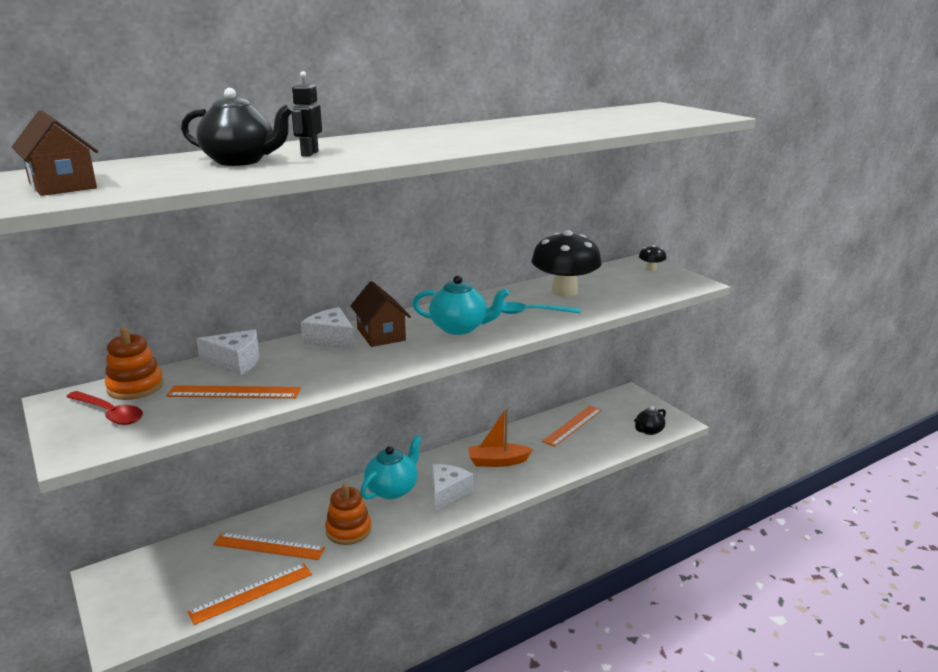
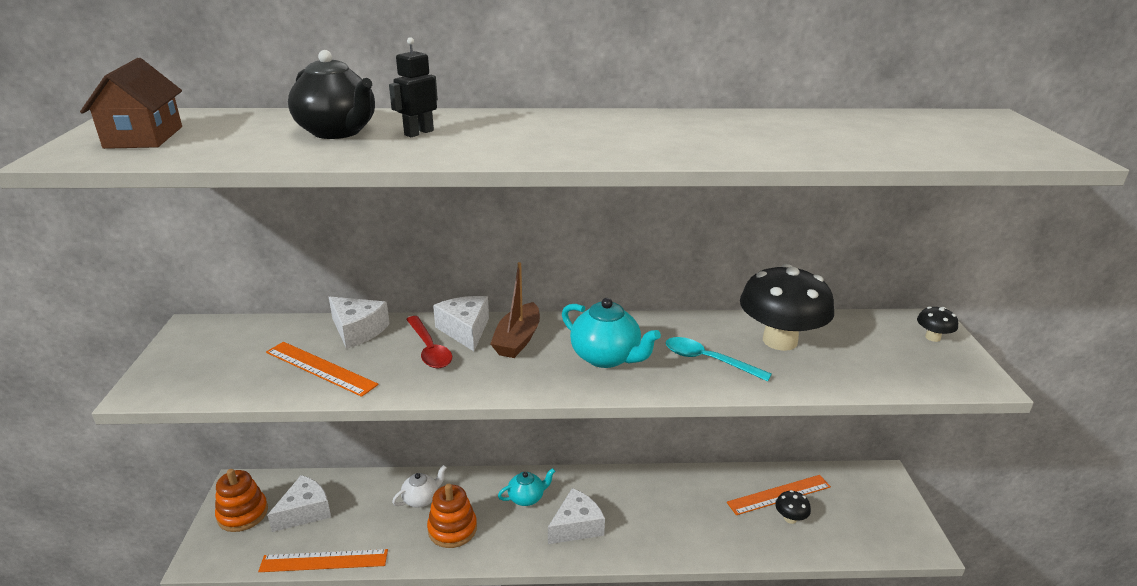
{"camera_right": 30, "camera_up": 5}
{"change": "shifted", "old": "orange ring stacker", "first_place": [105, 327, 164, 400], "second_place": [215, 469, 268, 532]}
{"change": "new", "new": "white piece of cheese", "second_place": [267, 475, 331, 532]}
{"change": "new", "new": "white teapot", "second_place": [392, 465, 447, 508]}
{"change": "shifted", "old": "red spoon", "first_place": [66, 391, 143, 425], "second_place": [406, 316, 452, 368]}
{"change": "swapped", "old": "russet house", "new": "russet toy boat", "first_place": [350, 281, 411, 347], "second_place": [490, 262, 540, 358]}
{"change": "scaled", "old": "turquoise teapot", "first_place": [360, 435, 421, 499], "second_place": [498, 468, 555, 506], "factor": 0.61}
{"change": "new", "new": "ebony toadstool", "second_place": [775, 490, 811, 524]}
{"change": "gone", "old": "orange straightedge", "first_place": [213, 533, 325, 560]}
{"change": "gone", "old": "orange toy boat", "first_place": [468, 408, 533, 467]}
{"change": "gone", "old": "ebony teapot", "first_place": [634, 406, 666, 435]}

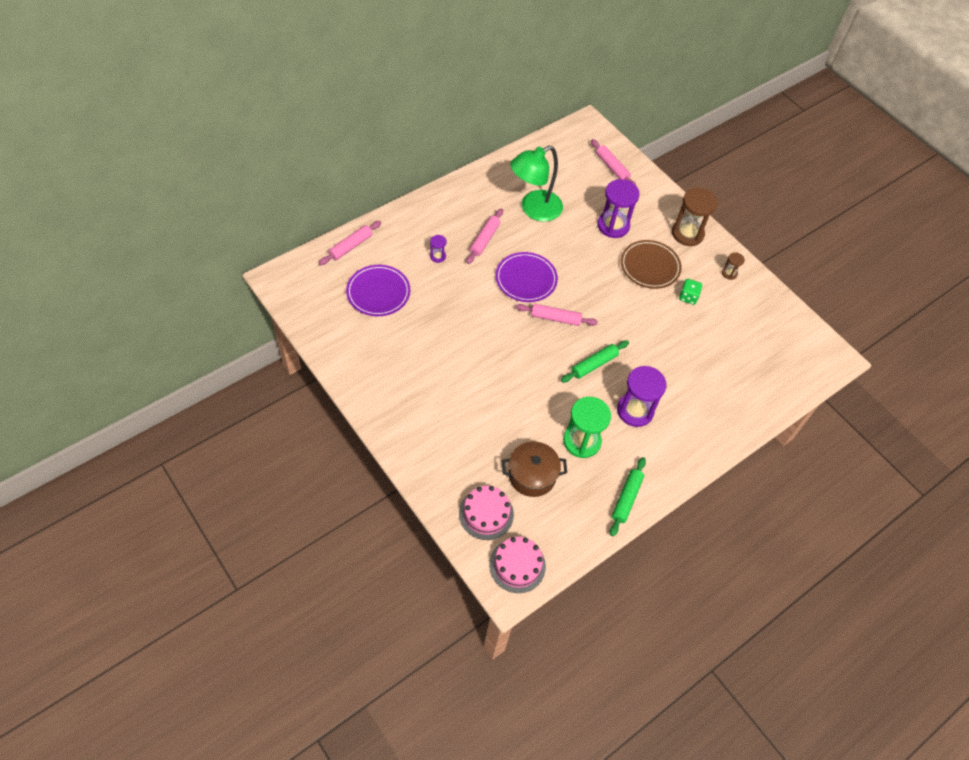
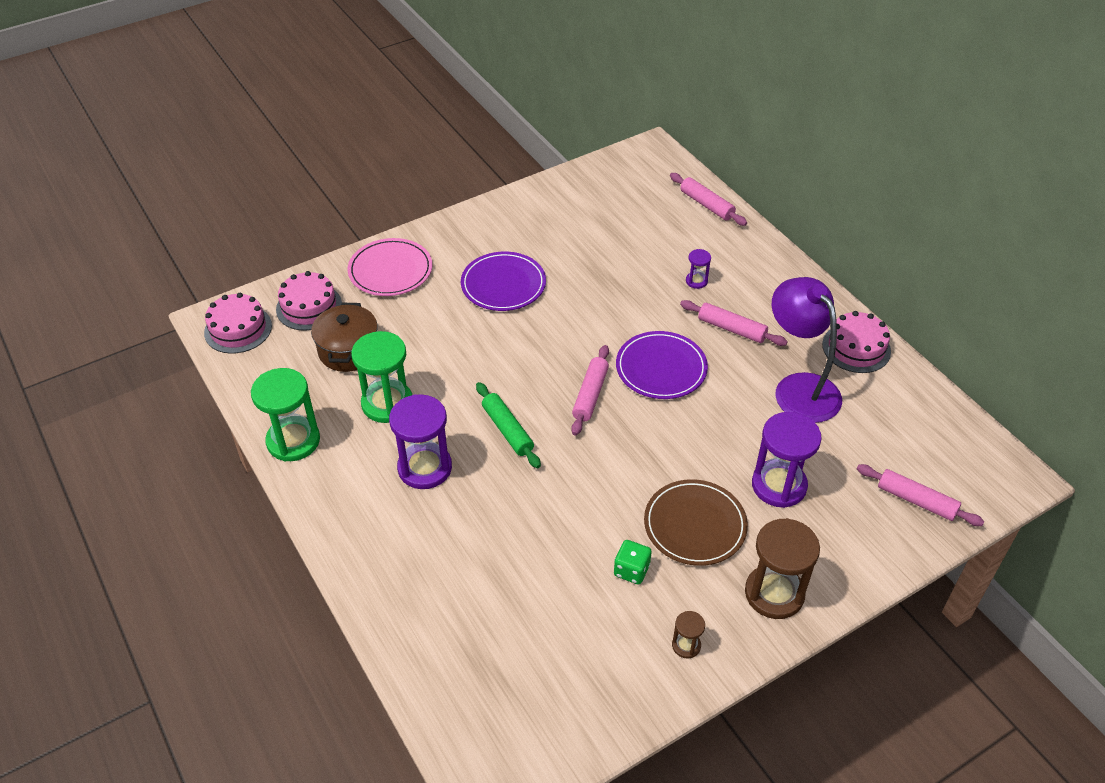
{"camera_right": 100, "camera_up": -10}
{"change": "swapped", "old": "leaf-green dough roller", "new": "leaf-green sandglass", "first_place": [610, 457, 646, 536], "second_place": [251, 368, 320, 461]}
{"change": "new", "new": "rose-pink dinner plate", "second_place": [348, 238, 432, 296]}
{"change": "shifted", "old": "royal purple dinner plate", "first_place": [346, 265, 410, 316], "second_place": [461, 252, 546, 311]}
{"change": "repainted", "old": "leaf-green desk lamp", "new": "royal purple desk lamp", "first_place": [510, 146, 563, 222], "second_place": [772, 277, 842, 423]}
{"change": "new", "new": "rose-pink layer cake", "second_place": [822, 311, 891, 373]}
{"change": "rotated", "old": "rose-pink dough roller", "first_place": [591, 139, 636, 185], "second_place": [857, 464, 985, 526], "degrees": 60}

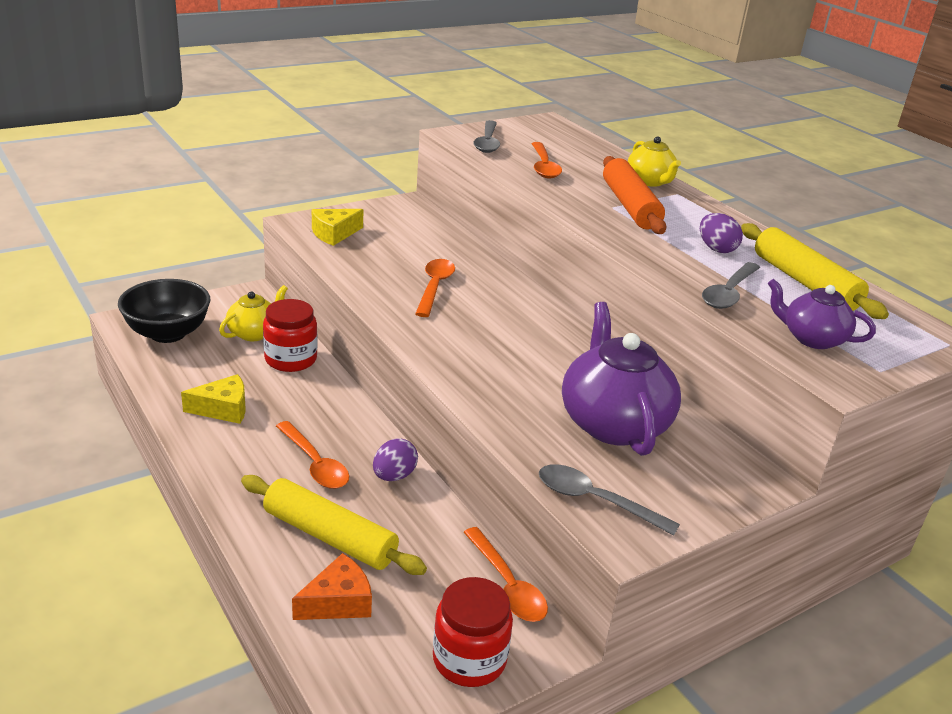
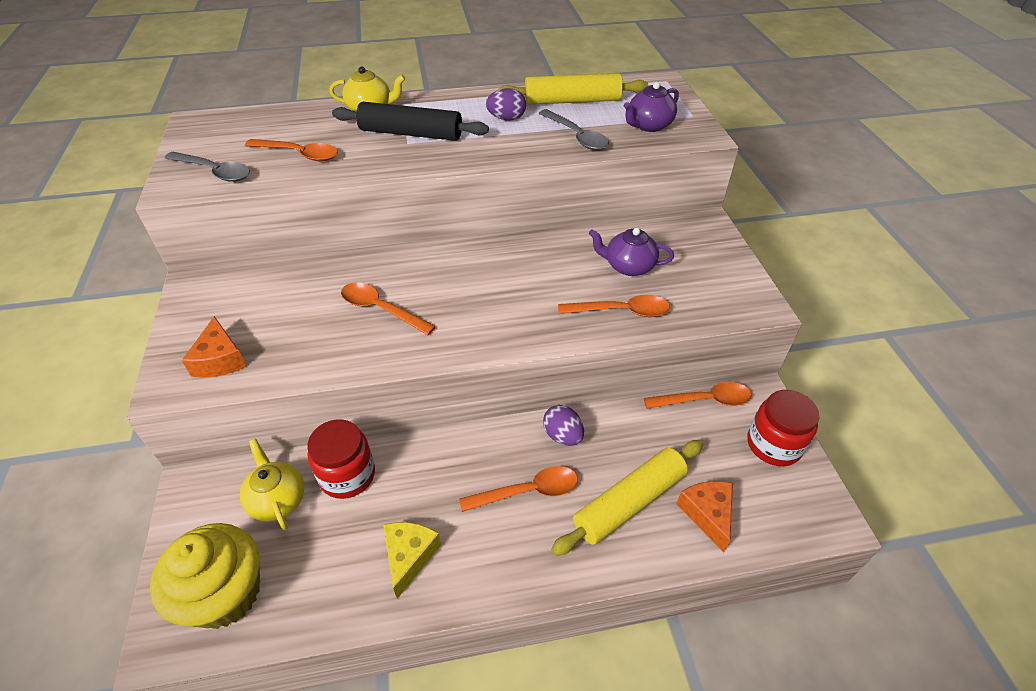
{"camera_right": -65, "camera_up": 15}
{"change": "swapped", "old": "ebony serving bowl", "new": "yellow fairy cake", "first_place": [118, 279, 210, 343], "second_place": [150, 523, 260, 629]}
{"change": "repainted", "old": "yellow piece of cheese", "new": "orange piece of cheese", "first_place": [312, 209, 363, 246], "second_place": [182, 316, 247, 378]}
{"change": "repainted", "old": "orange dough roller", "new": "ebony dough roller", "first_place": [603, 156, 666, 234], "second_place": [332, 102, 489, 141]}
{"change": "new", "new": "orange spoon", "second_place": [558, 295, 670, 317]}
{"change": "scaled", "old": "royal purple teapot", "first_place": [562, 302, 681, 456], "second_place": [589, 228, 674, 276], "factor": 0.57}
{"change": "gone", "old": "ash-grey spoon", "first_place": [539, 464, 680, 536]}

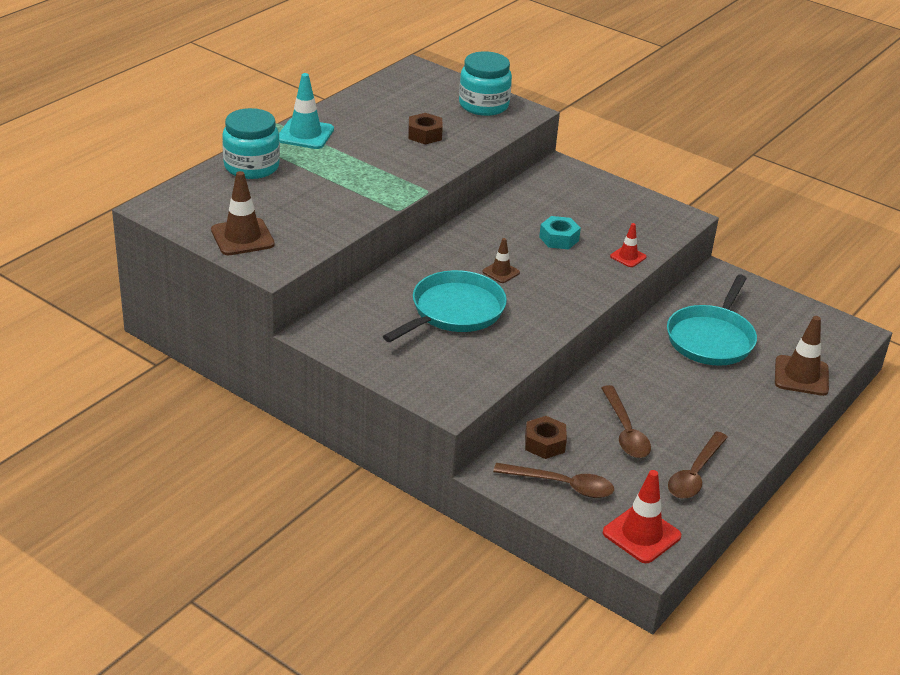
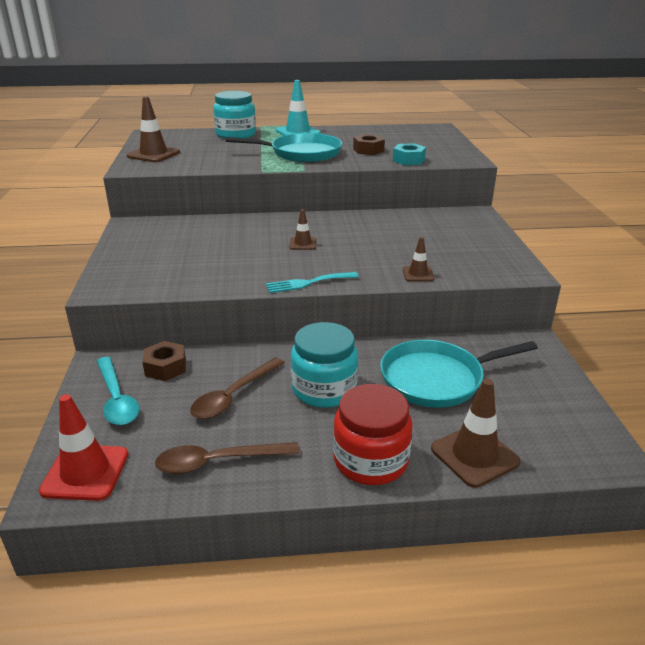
{"camera_right": 50, "camera_up": -5}
{"change": "repainted", "old": "russet spoon", "new": "turquoise spoon", "first_place": [493, 463, 614, 498], "second_place": [97, 357, 139, 425]}
{"change": "shifted", "old": "turquoise skillet", "first_place": [383, 270, 507, 342], "second_place": [226, 133, 342, 162]}
{"change": "new", "new": "turquoise fork", "second_place": [266, 272, 359, 293]}
{"change": "shifted", "old": "turquoise preserve jar", "first_place": [459, 51, 512, 116], "second_place": [291, 322, 358, 408]}
{"change": "new", "new": "red preserve jar", "second_place": [333, 384, 413, 485]}
{"change": "shifted", "old": "turquoise nut", "first_place": [539, 216, 581, 249], "second_place": [393, 143, 426, 165]}
{"change": "repainted", "old": "red road cone", "new": "russet road cone", "first_place": [610, 223, 646, 267], "second_place": [403, 237, 435, 281]}

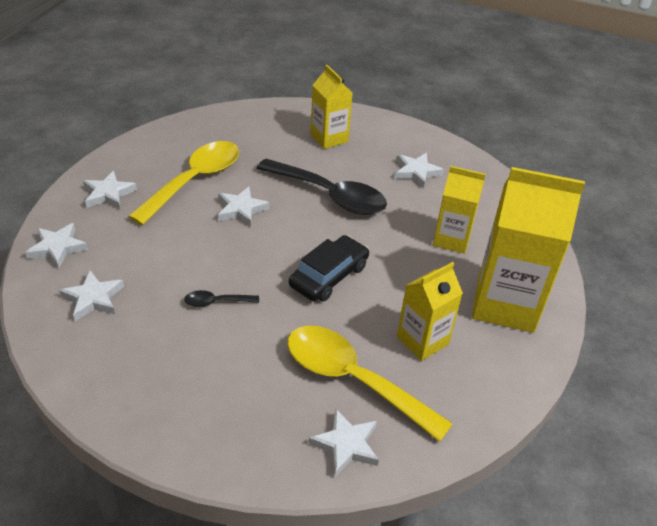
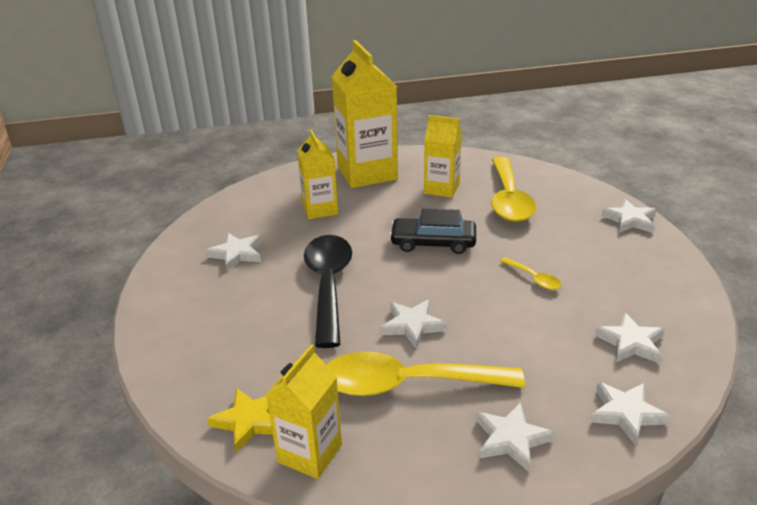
{"camera_right": -120, "camera_up": -10}
{"change": "new", "new": "yellow five-pointed star", "second_place": [207, 388, 273, 453]}
{"change": "shifted", "old": "yellow carton", "first_place": [311, 65, 353, 149], "second_place": [266, 344, 342, 479]}
{"change": "repainted", "old": "ebony spoon", "new": "yellow spoon", "first_place": [184, 290, 259, 307], "second_place": [500, 257, 561, 290]}
{"change": "shifted", "old": "white five-pointed star", "first_place": [309, 408, 379, 477], "second_place": [601, 199, 656, 233]}

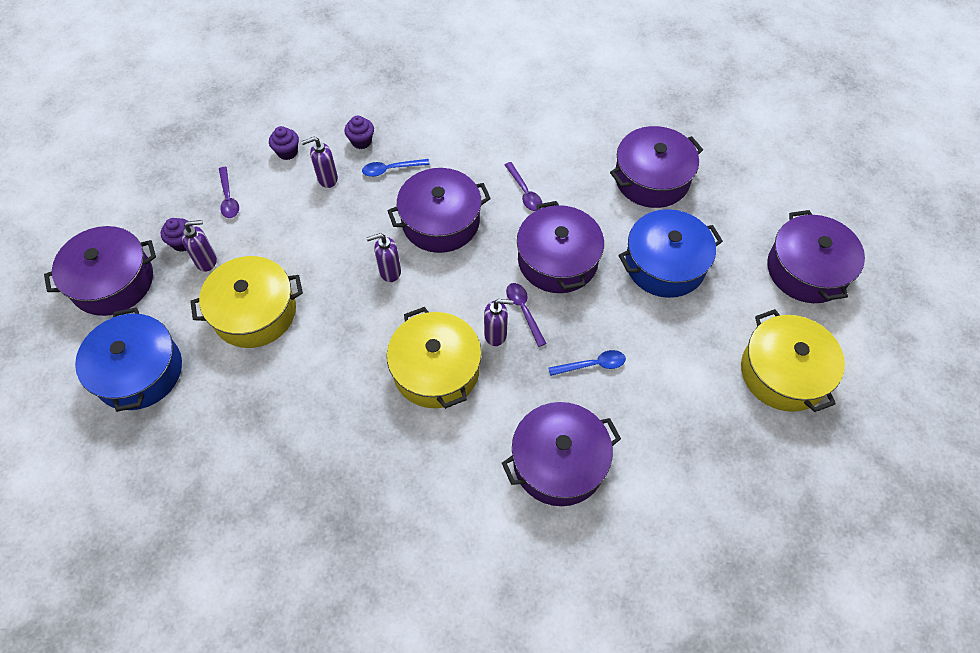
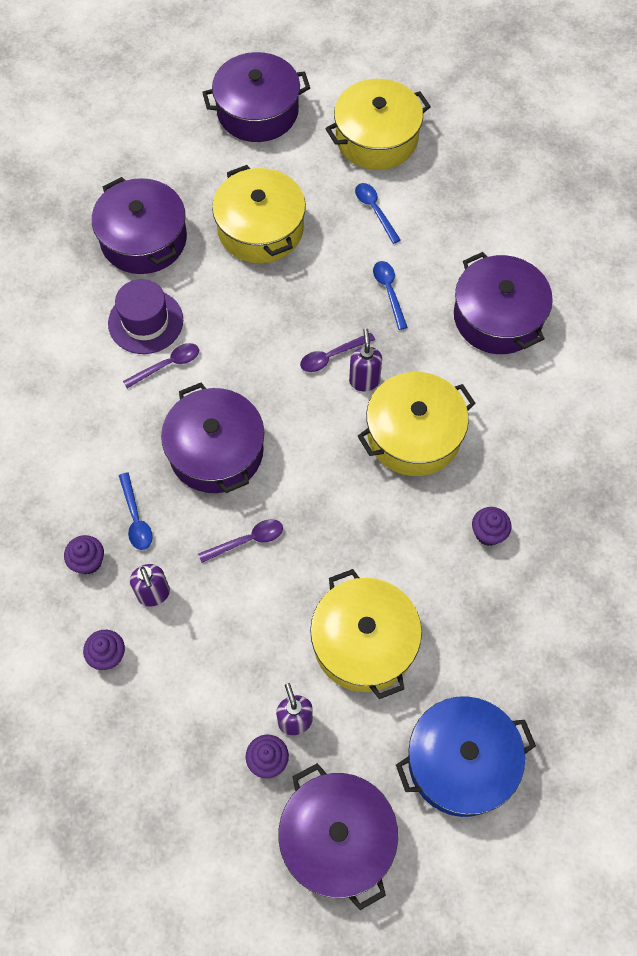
{"camera_right": -95, "camera_up": 5}
{"change": "new", "new": "royal purple top hat", "second_place": [108, 279, 183, 354]}
{"change": "shifted", "old": "royal purple spoon", "first_place": [219, 167, 239, 218], "second_place": [198, 519, 283, 563]}
{"change": "repainted", "old": "cobalt cooking pot", "new": "yellow cooking pot", "first_place": [619, 209, 723, 298], "second_place": [212, 165, 306, 263]}
{"change": "new", "new": "cobalt spoon", "second_place": [355, 183, 401, 244]}
{"change": "new", "new": "royal purple fairy cake", "second_place": [472, 507, 512, 546]}
{"change": "gone", "old": "royal purple pump bottle", "first_place": [366, 233, 401, 282]}
{"change": "gone", "old": "royal purple cooking pot", "first_place": [517, 201, 604, 293]}

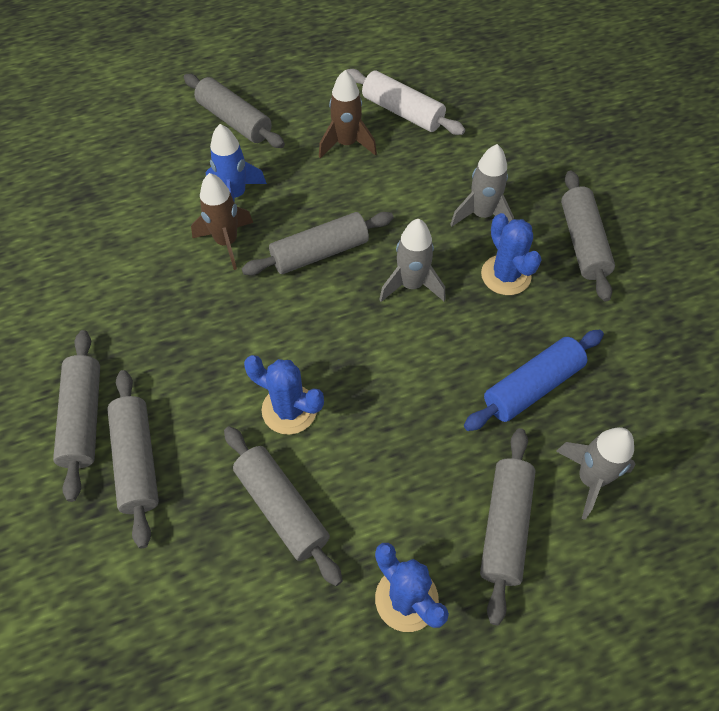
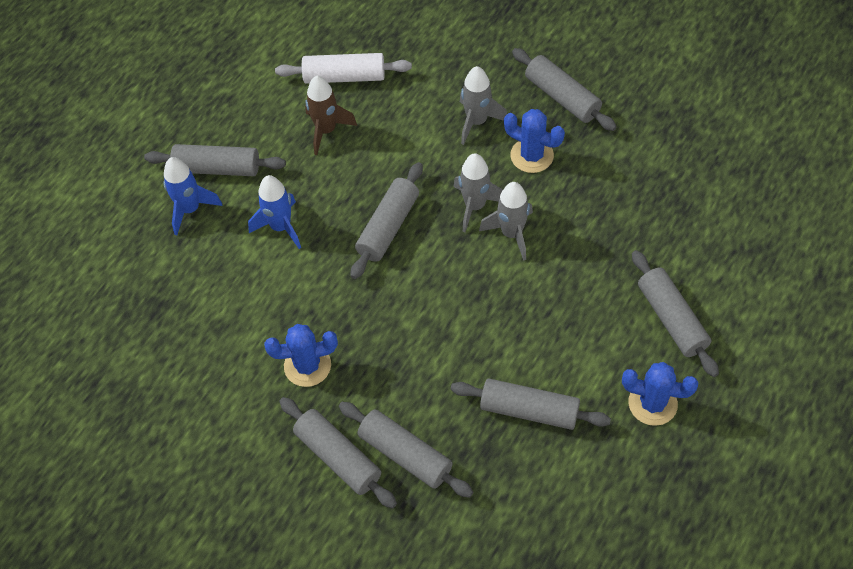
{"camera_right": -35, "camera_up": 0}
{"change": "new", "new": "cobalt rocket", "second_place": [163, 157, 222, 235]}
{"change": "shifted", "old": "cobalt saguaro cactus", "first_place": [244, 355, 324, 435], "second_place": [264, 324, 338, 387]}
{"change": "shifted", "old": "ash-grey rocket", "first_place": [556, 427, 636, 520], "second_place": [479, 182, 533, 261]}
{"change": "gone", "old": "russet rocket", "first_place": [191, 173, 253, 270]}
{"change": "gone", "old": "cobalt dough roller", "first_place": [464, 330, 604, 431]}

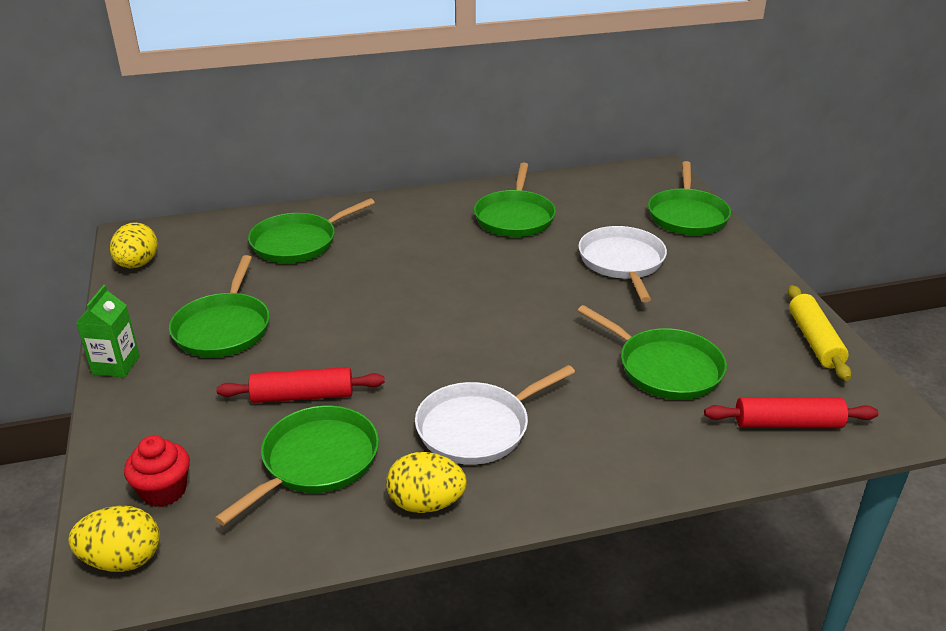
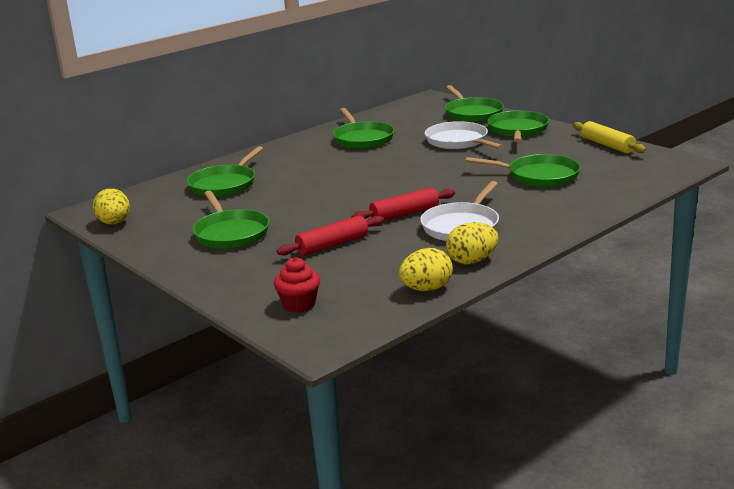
{"camera_right": -25, "camera_up": -10}
{"change": "shifted", "old": "red dough roller", "first_place": [704, 397, 879, 428], "second_place": [351, 188, 455, 221]}
{"change": "shifted", "old": "yellow egg shape", "first_place": [68, 506, 160, 572], "second_place": [399, 248, 453, 291]}
{"change": "shifted", "old": "leaf-green skillet", "first_place": [215, 406, 379, 526], "second_place": [487, 110, 549, 142]}
{"change": "gone", "old": "leaf-green carton", "first_place": [76, 285, 140, 378]}

